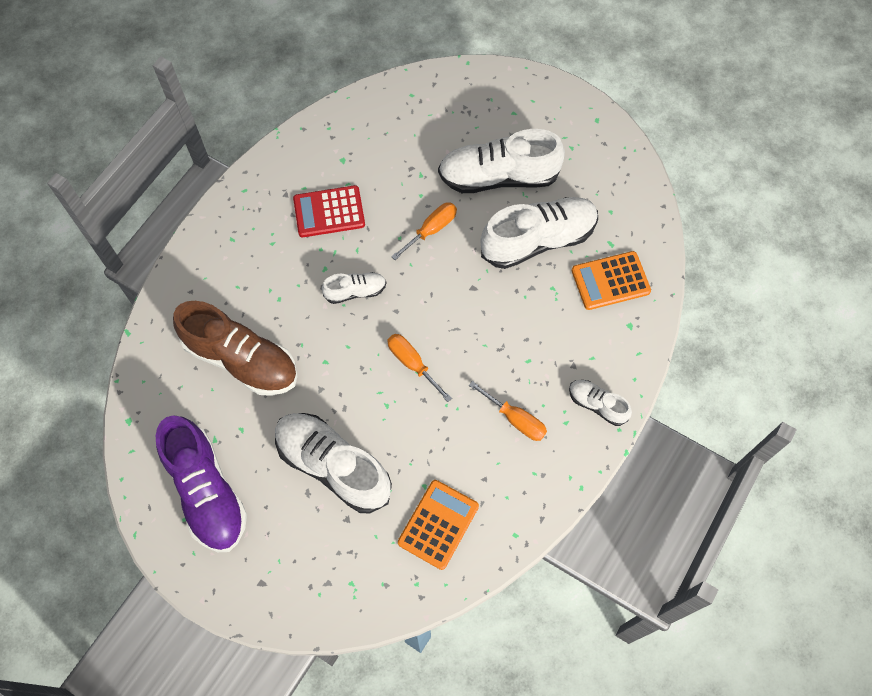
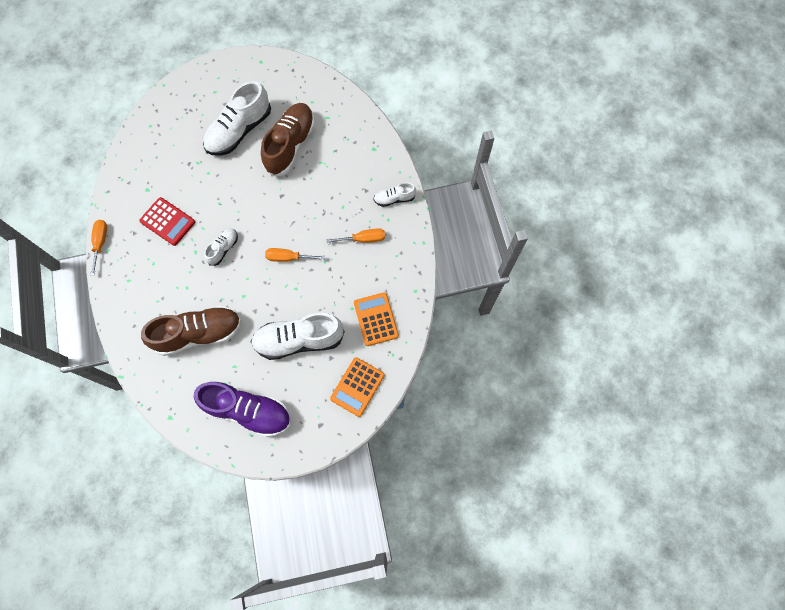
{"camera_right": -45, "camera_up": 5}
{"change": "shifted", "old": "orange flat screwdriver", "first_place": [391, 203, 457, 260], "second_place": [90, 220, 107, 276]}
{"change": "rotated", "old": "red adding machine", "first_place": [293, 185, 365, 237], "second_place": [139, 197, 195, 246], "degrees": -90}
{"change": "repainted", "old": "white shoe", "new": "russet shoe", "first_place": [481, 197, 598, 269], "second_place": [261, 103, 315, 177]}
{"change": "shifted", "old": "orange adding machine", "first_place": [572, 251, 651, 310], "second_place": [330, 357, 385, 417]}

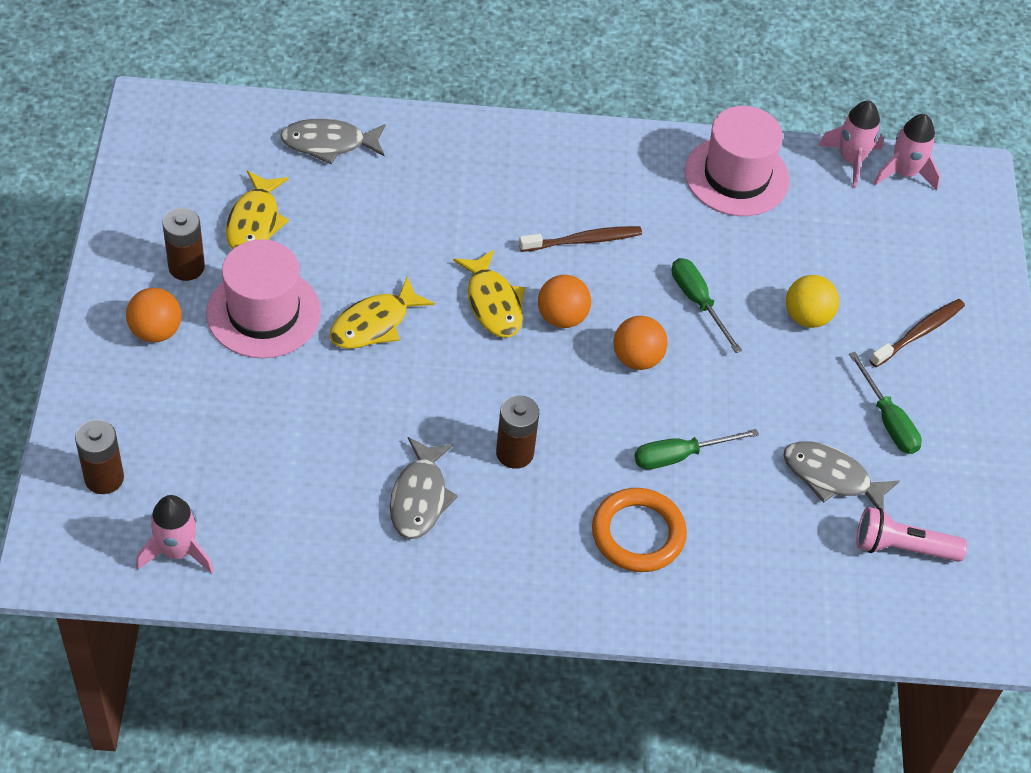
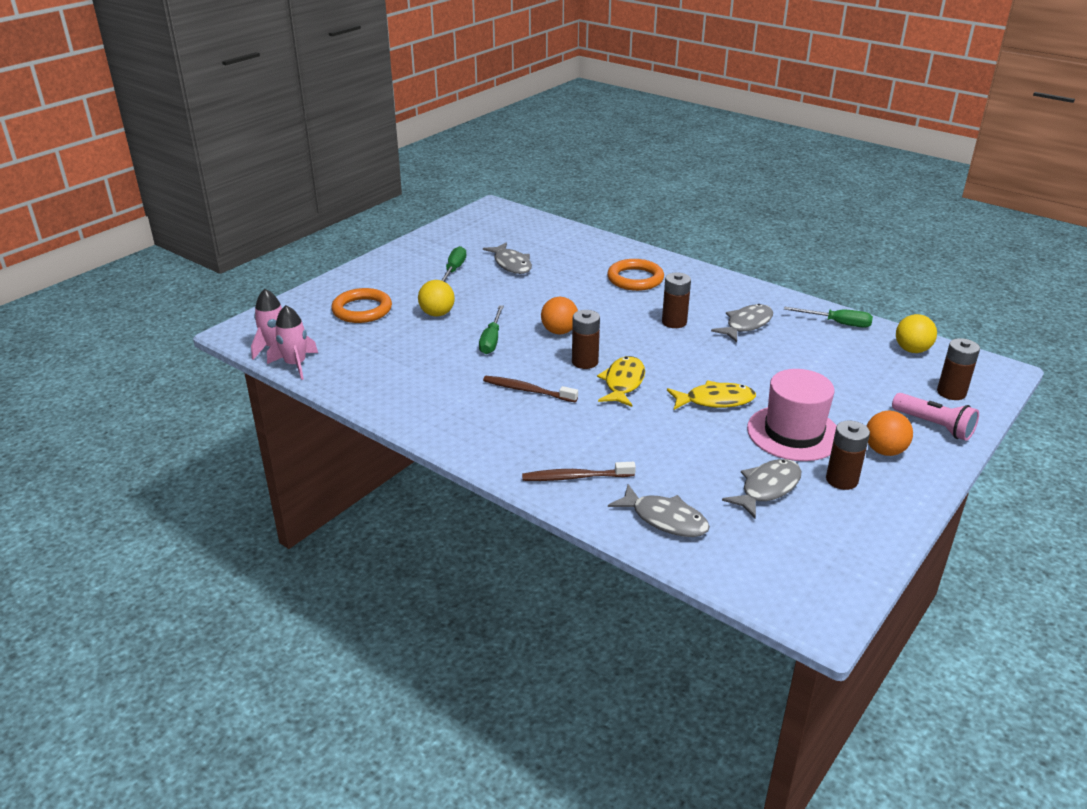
{"camera_right": -140, "camera_up": -20}
{"change": "new", "new": "orange ring", "second_place": [331, 288, 392, 323]}
{"change": "shifted", "old": "russet dental brush", "first_place": [869, 299, 965, 367], "second_place": [522, 462, 636, 481]}
{"change": "swapped", "old": "orange sphere", "new": "russet battery", "first_place": [538, 275, 591, 328], "second_place": [572, 310, 600, 369]}
{"change": "repainted", "old": "yellow fish", "new": "ash-grey fish", "first_place": [226, 171, 289, 249], "second_place": [722, 459, 801, 518]}
{"change": "shifted", "old": "leaf-green flat screwdriver", "first_place": [634, 429, 759, 469], "second_place": [784, 307, 873, 328]}
{"change": "shifted", "old": "rose-pink flashlight", "first_place": [857, 507, 967, 562], "second_place": [892, 393, 979, 441]}
{"change": "swapped", "old": "rose-pink rocket", "new": "yellow sphere", "first_place": [136, 495, 214, 574], "second_place": [896, 314, 937, 353]}
{"change": "gone", "old": "rose-pink top hat", "first_place": [685, 106, 790, 216]}

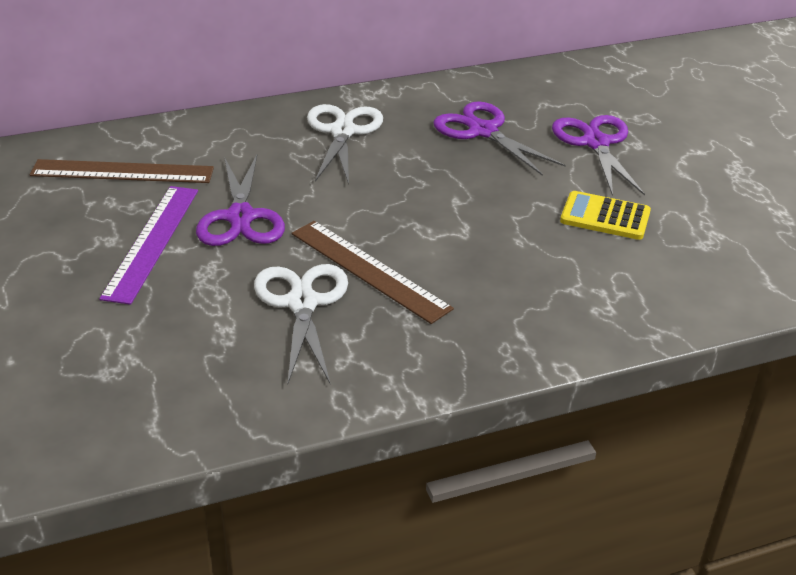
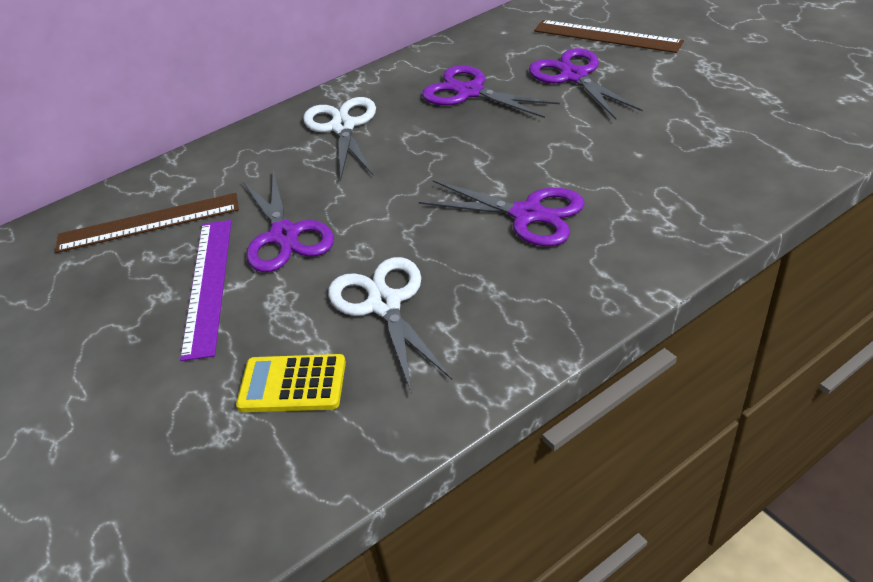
{"camera_right": -10, "camera_up": 5}
{"change": "shifted", "old": "yellow adding machine", "first_place": [560, 191, 651, 240], "second_place": [236, 354, 346, 412]}
{"change": "new", "new": "royal purple pair of scissors", "second_place": [419, 180, 585, 246]}
{"change": "shifted", "old": "russet straightedge", "first_place": [292, 221, 454, 324], "second_place": [534, 20, 684, 53]}

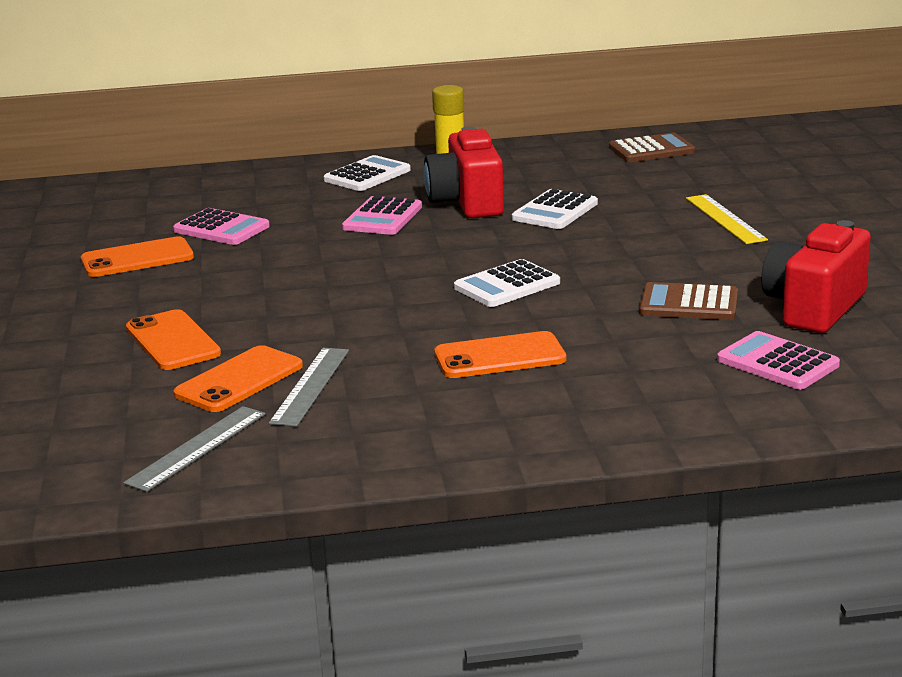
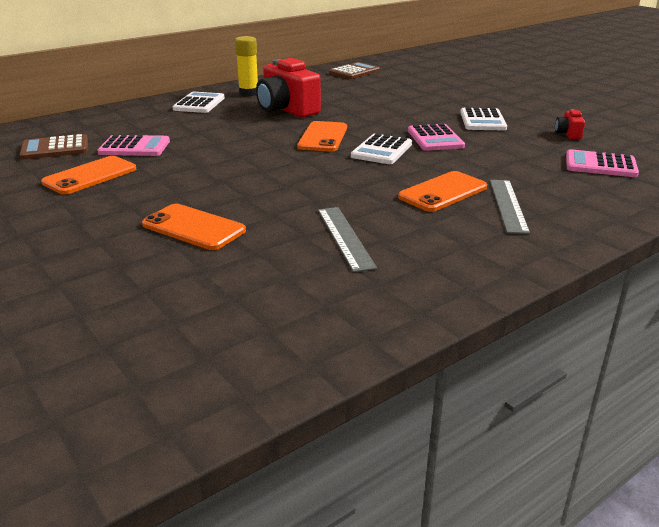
{"camera_right": -30, "camera_up": 5}
{"change": "shifted", "old": "russet adding machine", "first_place": [639, 282, 738, 320], "second_place": [20, 134, 88, 160]}
{"change": "shifted", "old": "orange mobile phone", "first_place": [173, 345, 303, 412], "second_place": [297, 121, 347, 152]}
{"change": "shifted", "old": "rose-pink adding machine", "first_place": [342, 196, 422, 235], "second_place": [408, 124, 465, 151]}
{"change": "shifted", "old": "white adding machine", "first_place": [512, 189, 598, 229], "second_place": [460, 107, 507, 131]}
{"change": "shifted", "old": "ash-grey straightedge", "first_place": [123, 406, 265, 492], "second_place": [490, 180, 530, 234]}
{"change": "scaled", "old": "red compact camera", "first_place": [761, 220, 871, 333], "second_place": [555, 109, 585, 140], "factor": 0.45}
{"change": "gone", "old": "yellow straightedge", "first_place": [686, 194, 768, 244]}

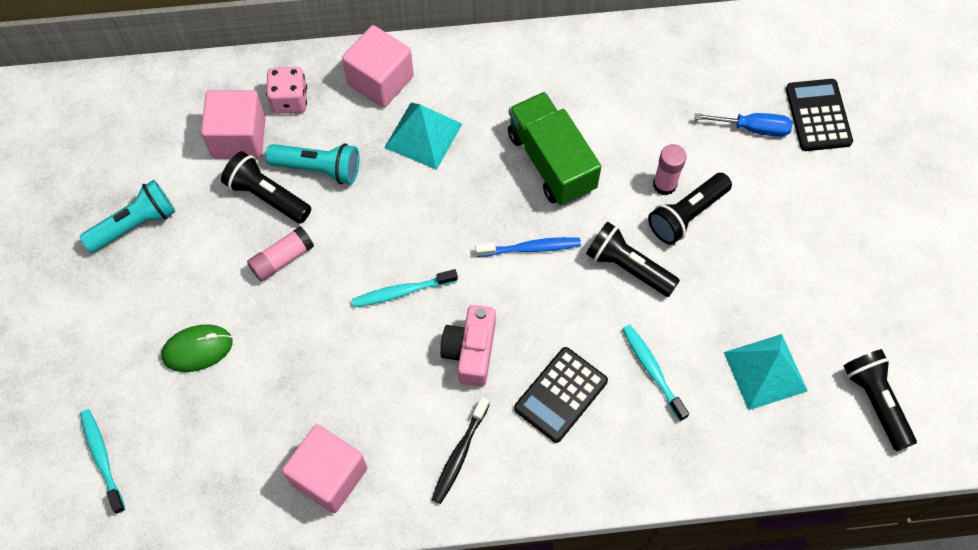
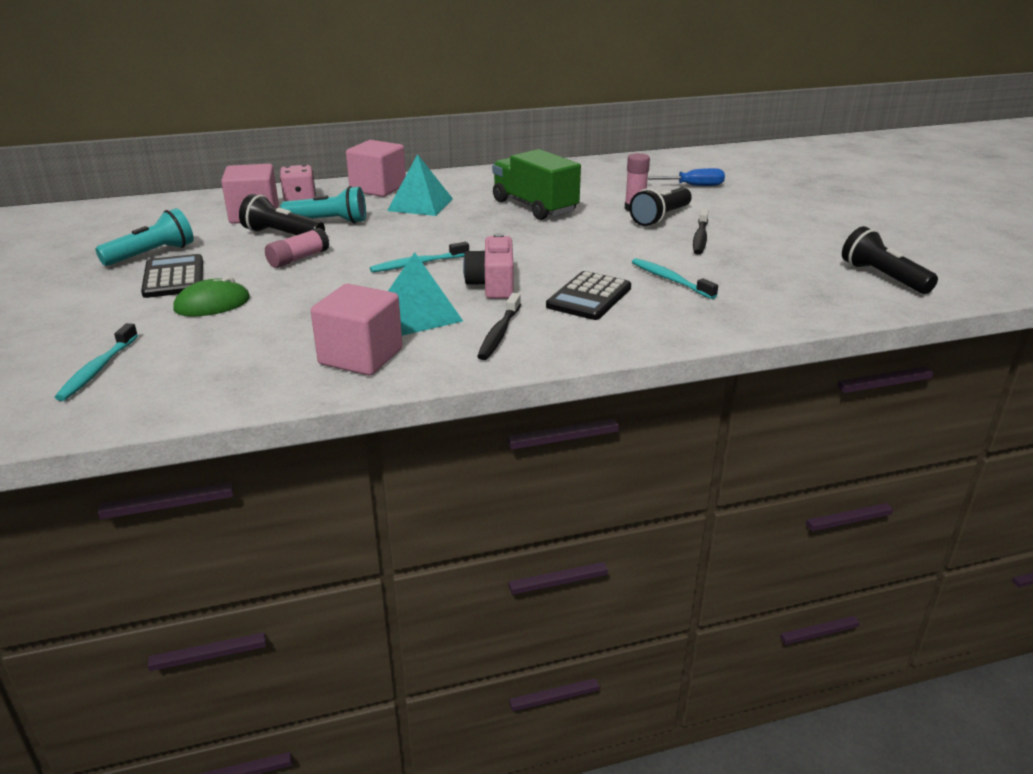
{"camera_right": -10, "camera_up": -35}
{"change": "rotated", "old": "turquoise dental brush", "first_place": [80, 409, 125, 514], "second_place": [55, 323, 138, 401], "degrees": -135}
{"change": "shifted", "old": "ebony adding machine", "first_place": [786, 79, 853, 151], "second_place": [141, 254, 203, 298]}
{"change": "shifted", "old": "turquoise pyramid", "first_place": [724, 334, 807, 410], "second_place": [388, 252, 463, 336]}
{"change": "new", "new": "ebony dental brush", "second_place": [693, 209, 708, 255]}
{"change": "gone", "old": "cobalt dental brush", "first_place": [475, 237, 581, 257]}
{"change": "gone", "old": "ebony flashlight", "first_place": [586, 222, 680, 297]}

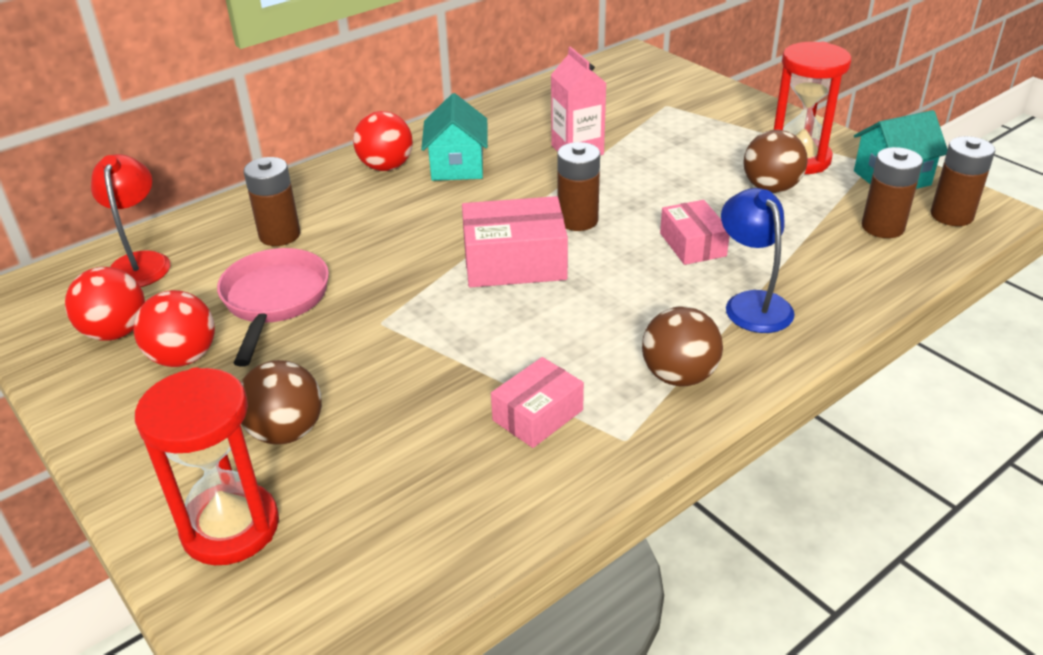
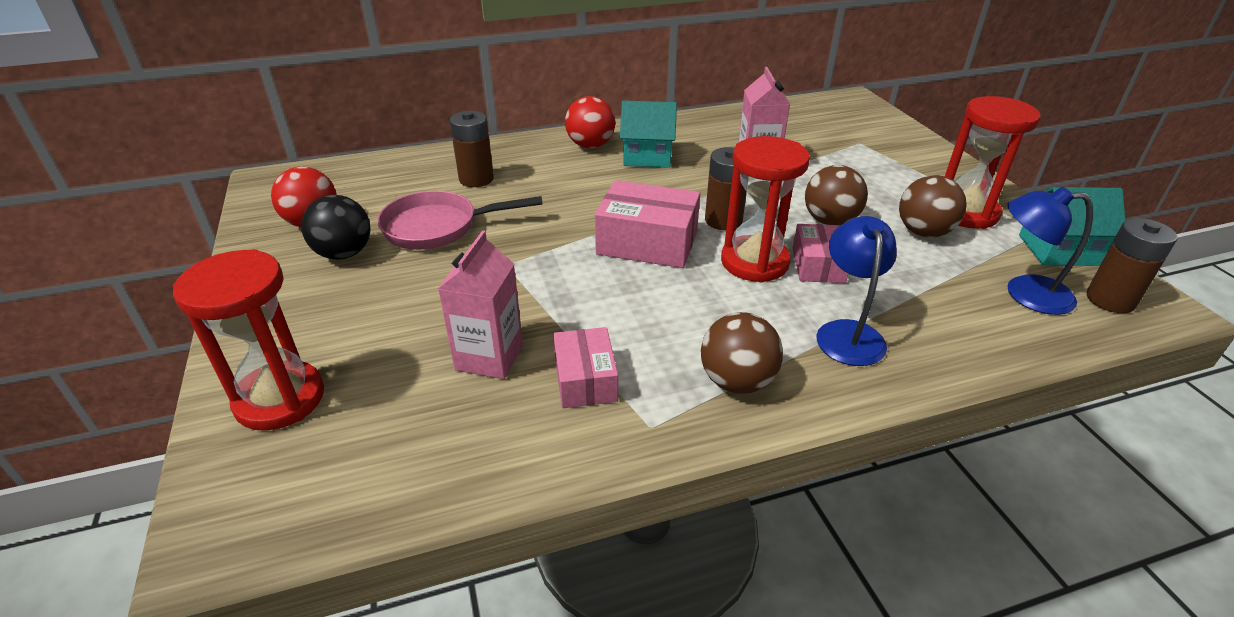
{"camera_right": 20, "camera_up": 0}
{"change": "repainted", "old": "red sphere", "new": "ebony sphere", "first_place": [133, 290, 215, 367], "second_place": [301, 195, 371, 260]}
{"change": "rotated", "old": "rose-pink skillet", "first_place": [217, 248, 329, 367], "second_place": [377, 191, 543, 250], "degrees": -120}
{"change": "new", "new": "rose-pink carton", "second_place": [438, 230, 523, 379]}
{"change": "rotated", "old": "rose-pink parcel", "first_place": [491, 357, 584, 448], "second_place": [553, 327, 618, 408], "degrees": -75}
{"change": "rotated", "old": "turquoise house", "first_place": [421, 93, 488, 181], "second_place": [620, 101, 677, 168], "degrees": 75}
{"change": "new", "new": "red sandglass", "second_place": [721, 136, 810, 282]}
{"change": "shifted", "old": "russet sphere", "first_place": [241, 360, 322, 445], "second_place": [805, 165, 868, 225]}
{"change": "swapped", "old": "russet battery", "new": "cobalt desk lamp", "first_place": [861, 147, 923, 238], "second_place": [1007, 187, 1093, 315]}
{"change": "gone", "old": "red desk lamp", "first_place": [91, 154, 170, 287]}

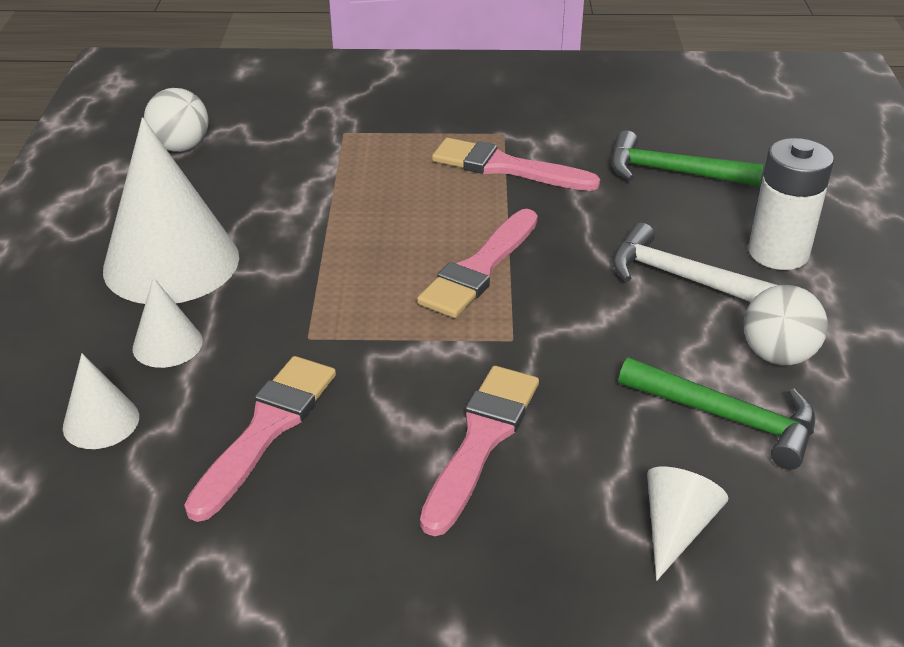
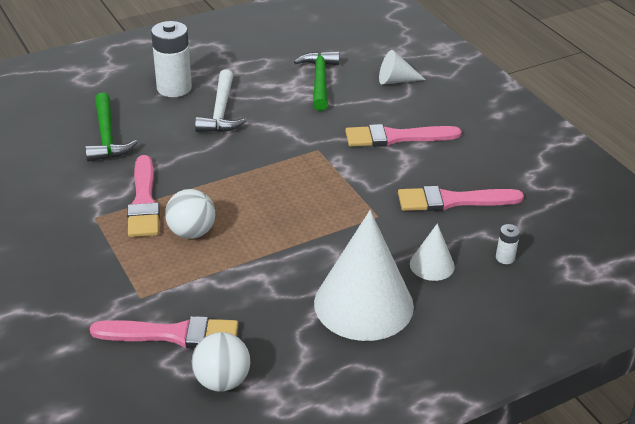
{"camera_right": -120, "camera_up": 0}
{"change": "shifted", "old": "rose-pink brush", "first_place": [417, 209, 538, 318], "second_place": [90, 316, 238, 349]}
{"change": "shifted", "old": "white sphere", "first_place": [744, 285, 828, 365], "second_place": [165, 189, 215, 239]}
{"change": "swapped", "old": "white cone", "new": "white battery", "first_place": [63, 353, 139, 449], "second_place": [496, 224, 520, 264]}

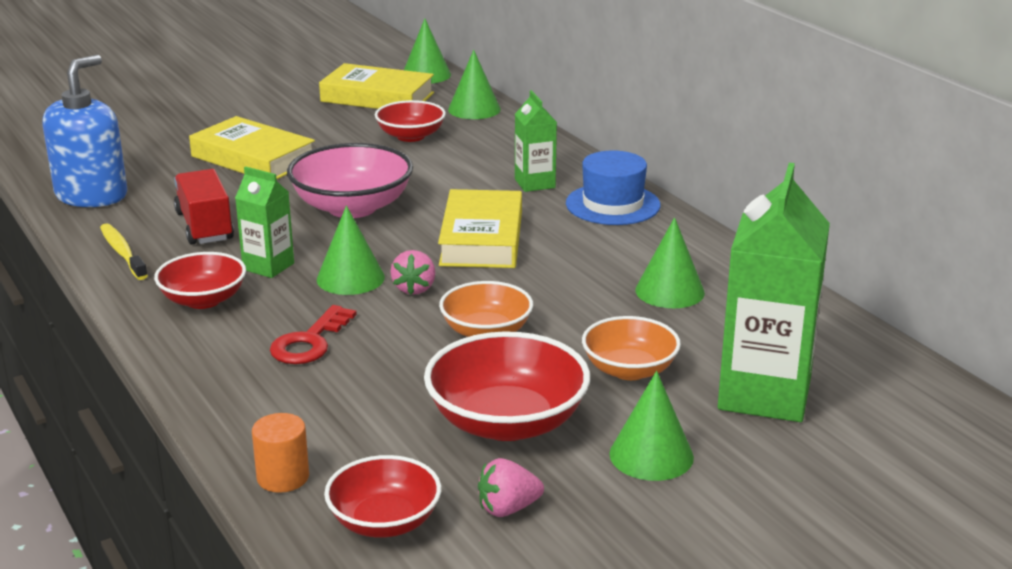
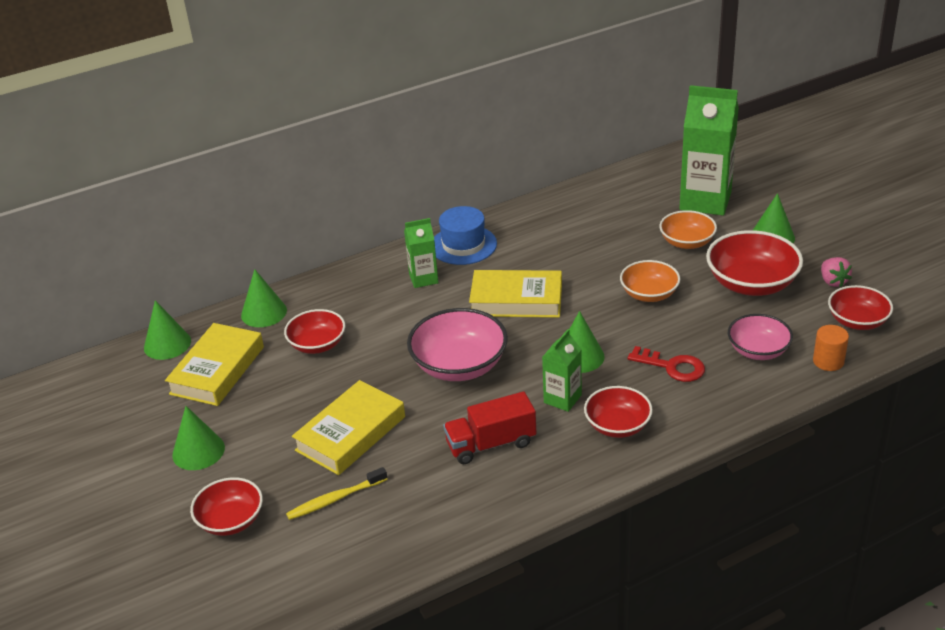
{"camera_right": -85, "camera_up": 10}
{"change": "shifted", "old": "leaf-green cone", "first_place": [635, 217, 705, 308], "second_place": [172, 406, 225, 470]}
{"change": "new", "new": "red serving bowl", "second_place": [190, 477, 263, 536]}
{"change": "shifted", "old": "yellow dental brush", "first_place": [100, 223, 148, 280], "second_place": [286, 467, 387, 520]}
{"change": "new", "new": "rose-pink serving bowl", "second_place": [728, 314, 793, 360]}
{"change": "gone", "old": "cobalt pump bottle", "first_place": [43, 55, 127, 207]}
{"change": "gone", "old": "rose-pink strawberry", "first_place": [390, 250, 435, 295]}

